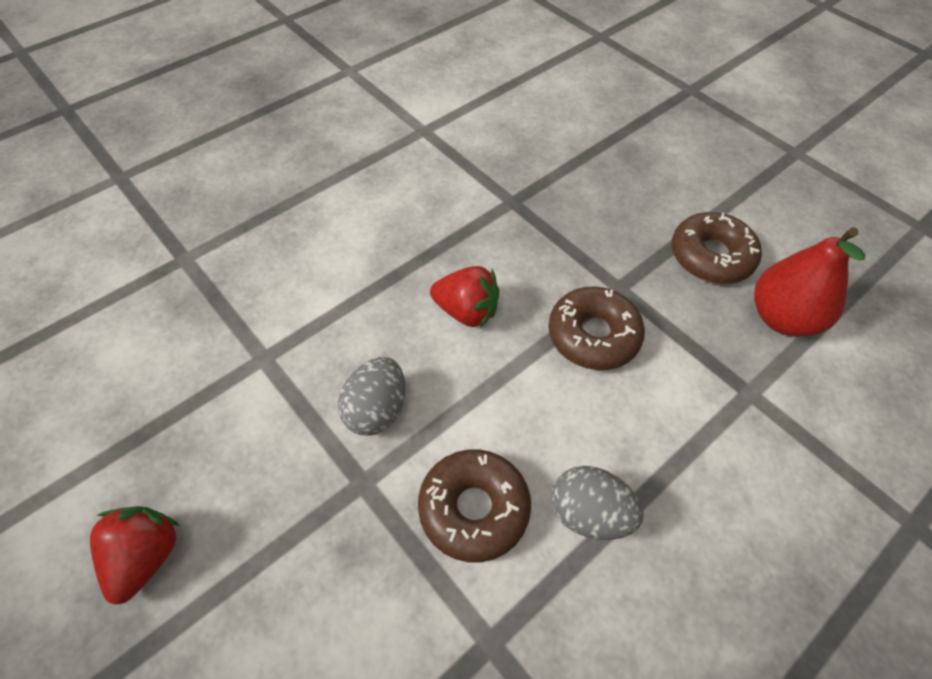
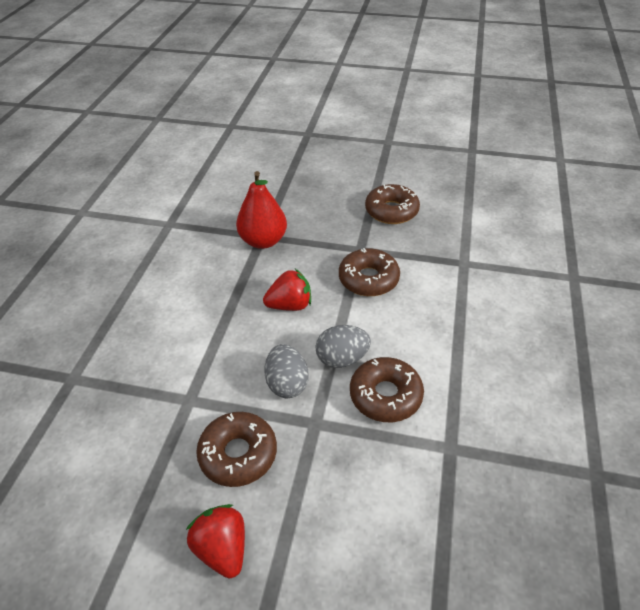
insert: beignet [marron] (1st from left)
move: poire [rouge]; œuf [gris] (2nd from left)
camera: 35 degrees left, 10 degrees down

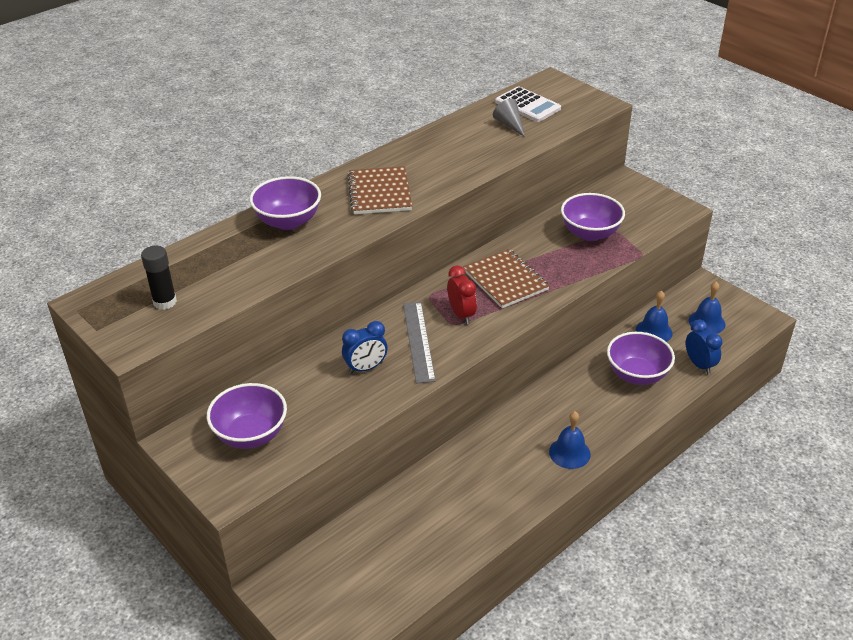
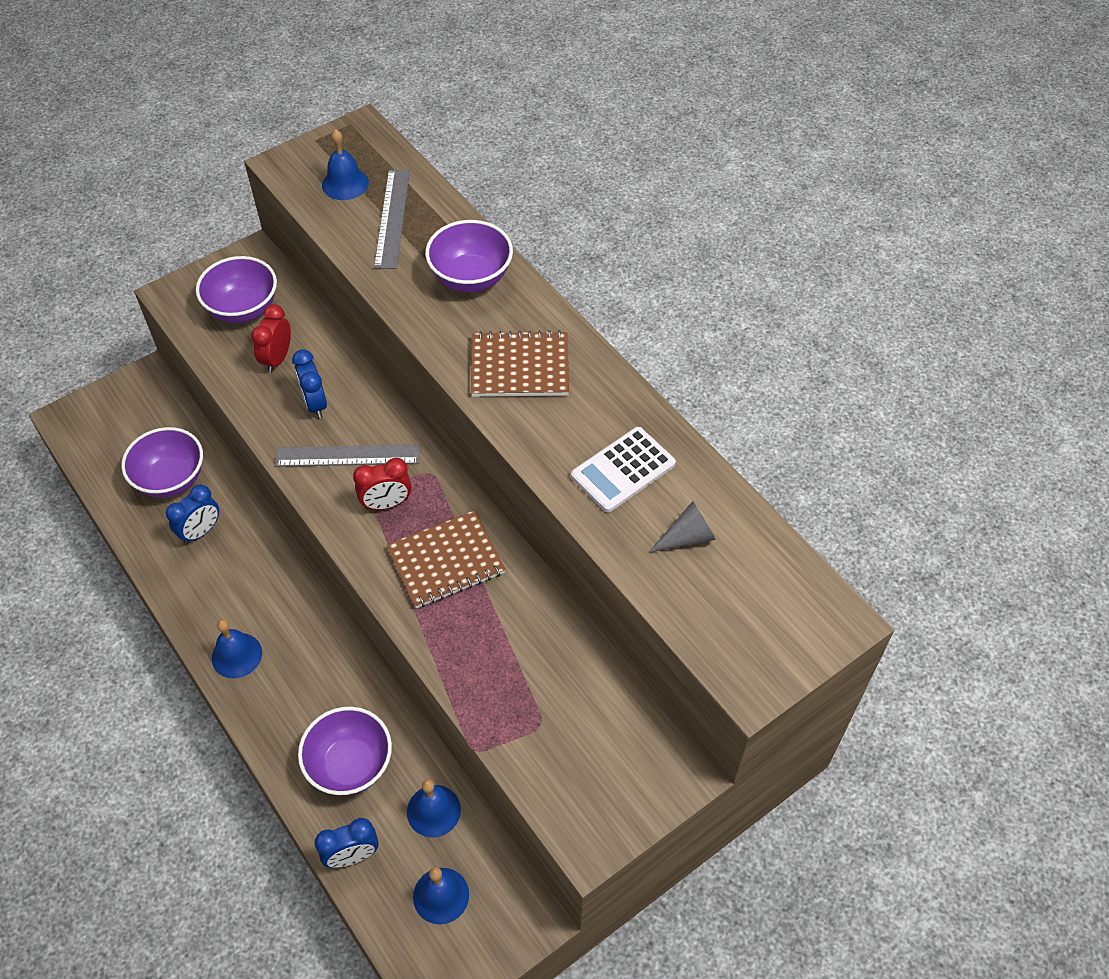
insert: règle [gris] (2nd from left); réveil [rouge] (1st from left); réveil [bleu] (1st from left)
move: calculatrice [blanc]; bol [violet] (3rd from left in the first image) to bol [violet] (1st from left)
replace: bâton de colle [noir] to cloche [bleu] (2nd from left)
camera: 95 degrees right, 15 degrees up

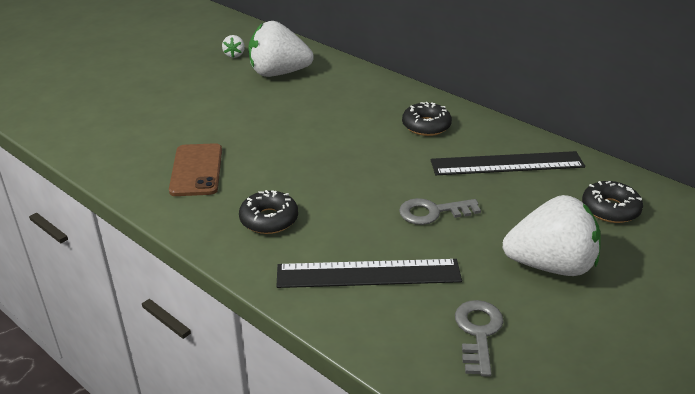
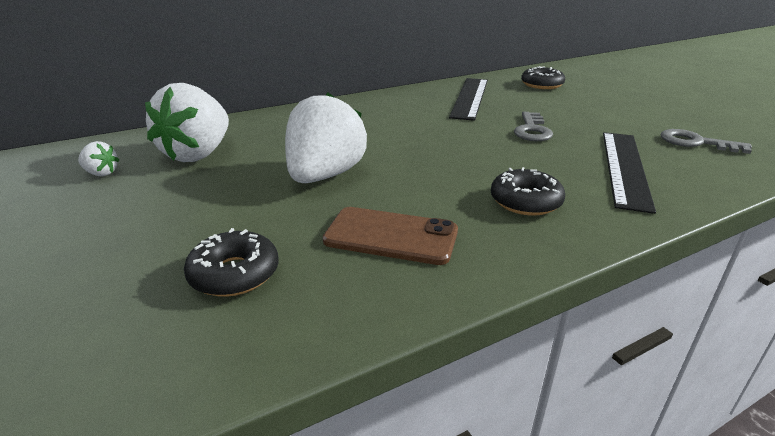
move: beignet [noir] (2nd from left in the first image) to beignet [noir] (1st from left); fraise [blanc] (3rd from left)
camera: 70 degrees left, 5 degrees down

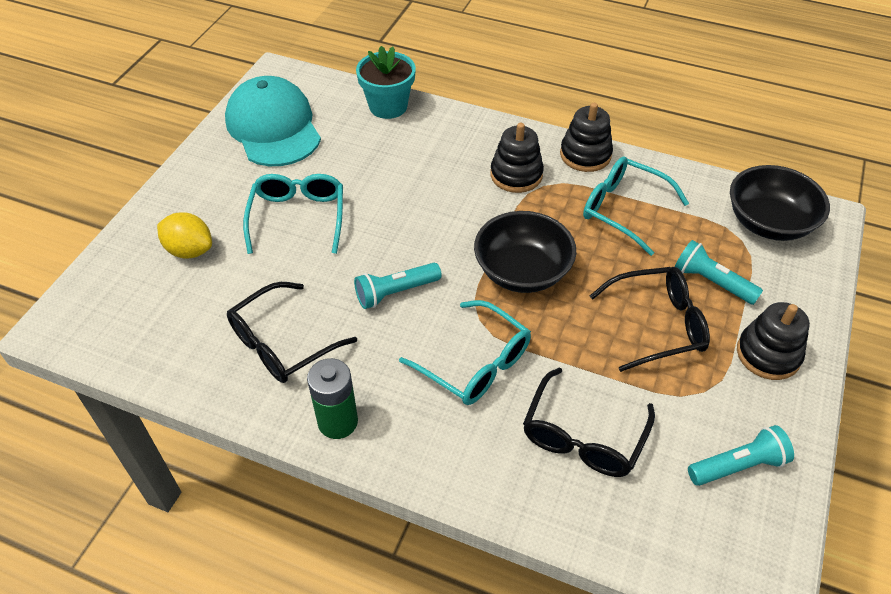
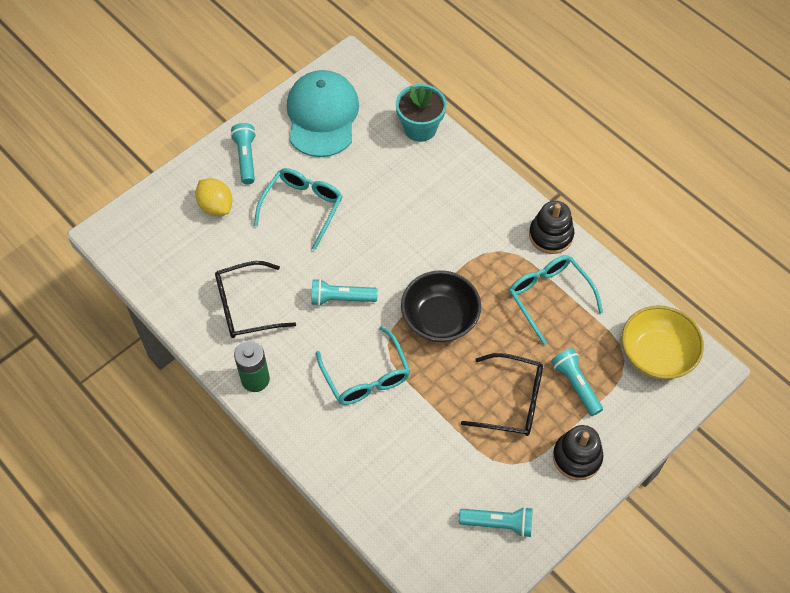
delete: jouet à empiler [noir] (1st from left); lunettes [noir] (2nd from left)
insert: lampe de poche [turquoise] (1st from left)
recolor: bol [noir] (2nd from left) to bol [jaune]
camera: 25 degrees right, 10 degrees up

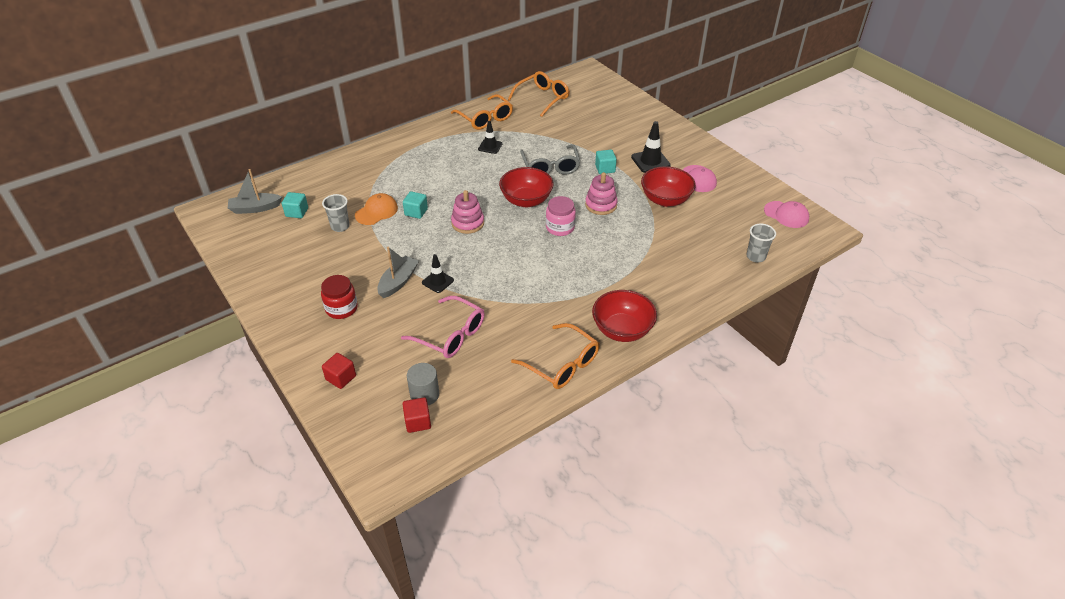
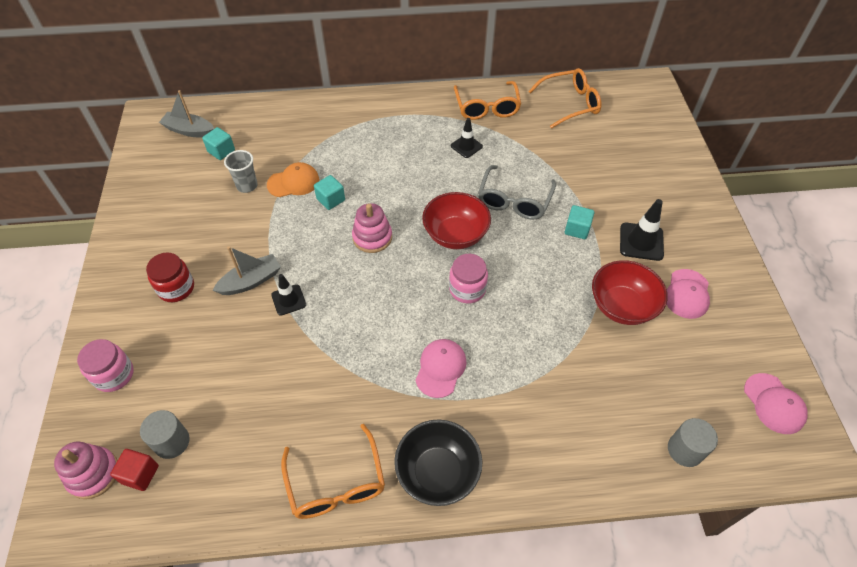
delete: lunettes [rose]
insert: casquette [rose] (1st from left)
move: jouet à empiler [rose] (2nd from left in the first image) to jouet à empiler [rose] (1st from left)
replace: gobelet [gris] (2nd from left) to cylindre [gris] (2nd from left); cube [rouge] (1st from left) to bocal [rose] (1st from left)
recolor: bol [rouge] (2nd from left) to bol [noir]
camera: 30 degrees right, 10 degrees up

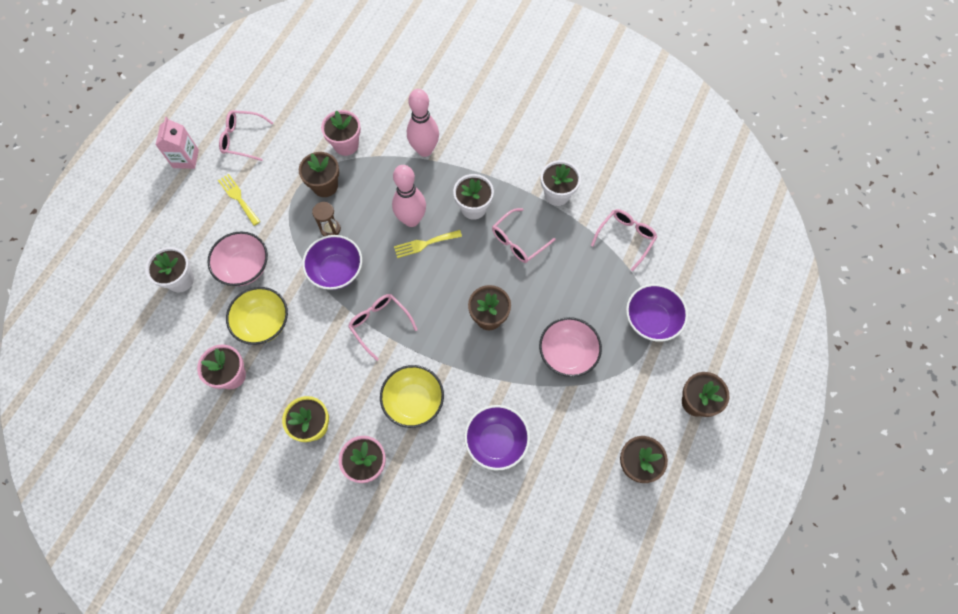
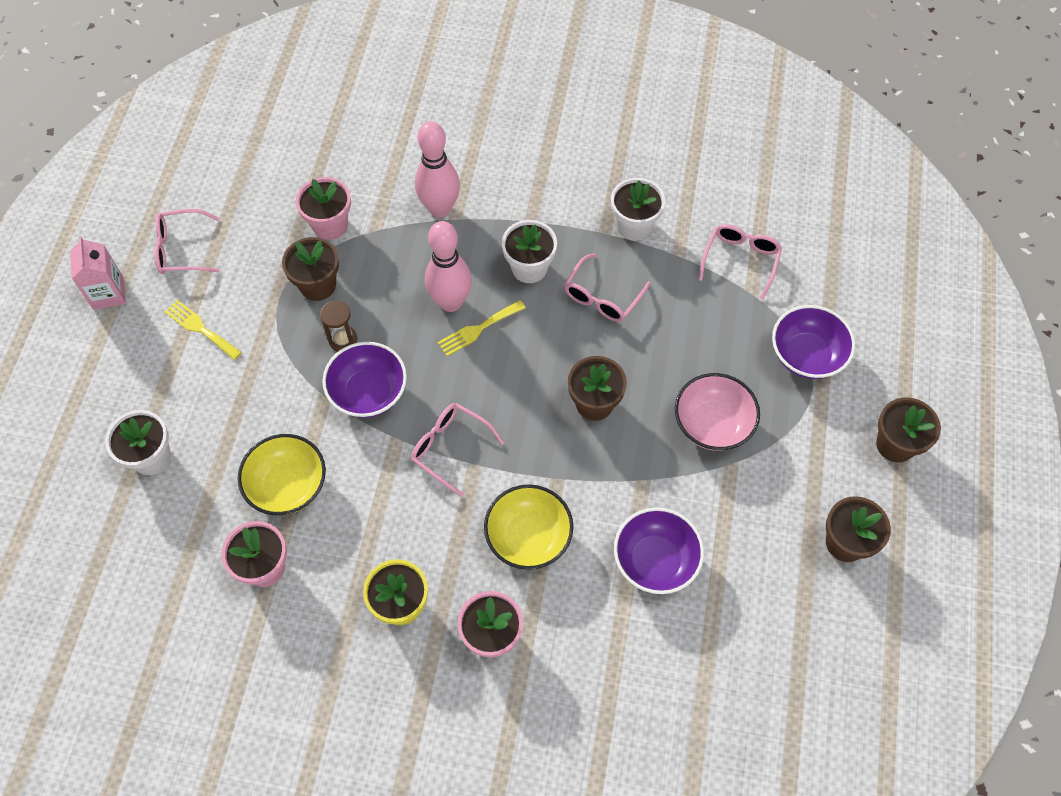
delete: bol [rose] (1st from left)
camera: 15 degrees left, 5 degrees down

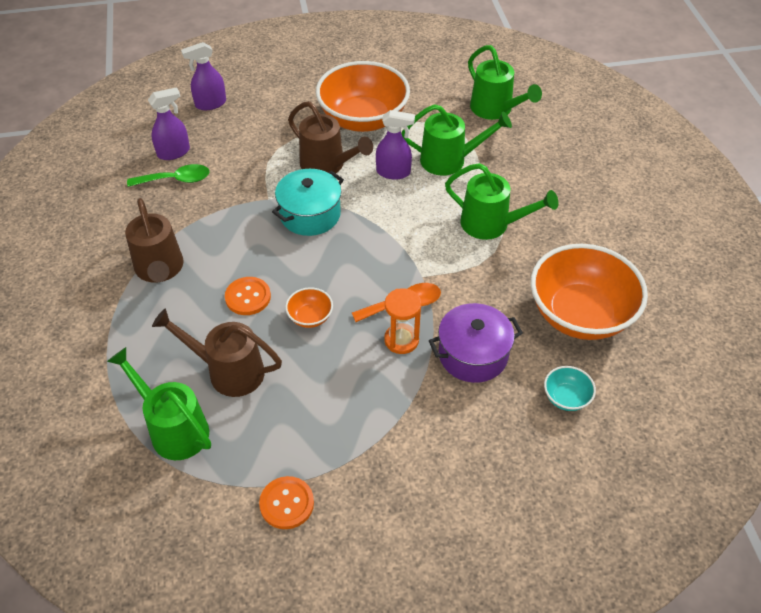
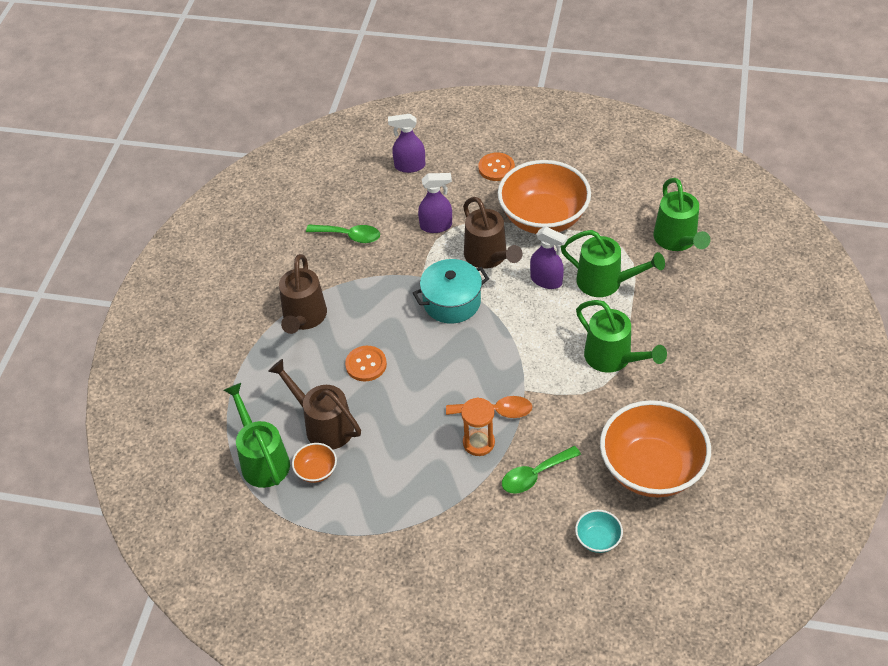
move: vaporisateur [violet] (1st from left in the first image) to vaporisateur [violet] (2nd from left); bol [orange] (1st from left); bouton [orange] (2nd from left)
replace: marmite [violet] to cuillère [vert] (2nd from left)
camera: 25 degrees right, 0 degrees up

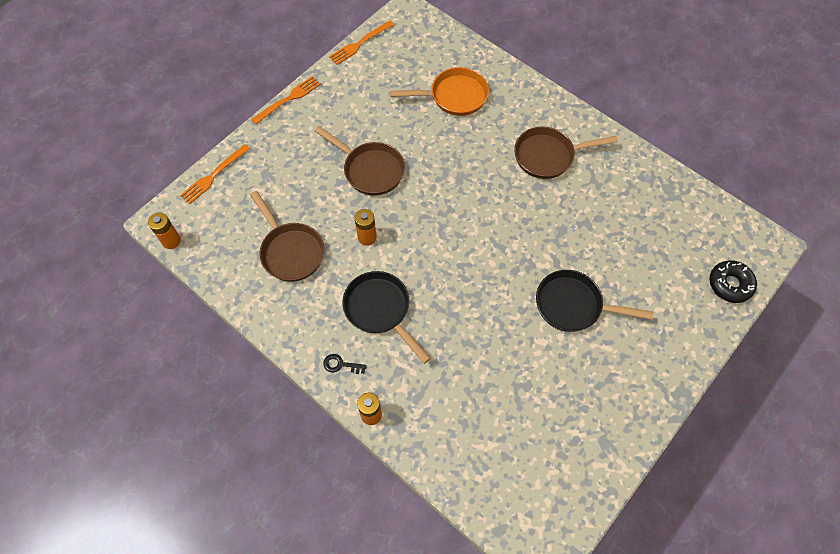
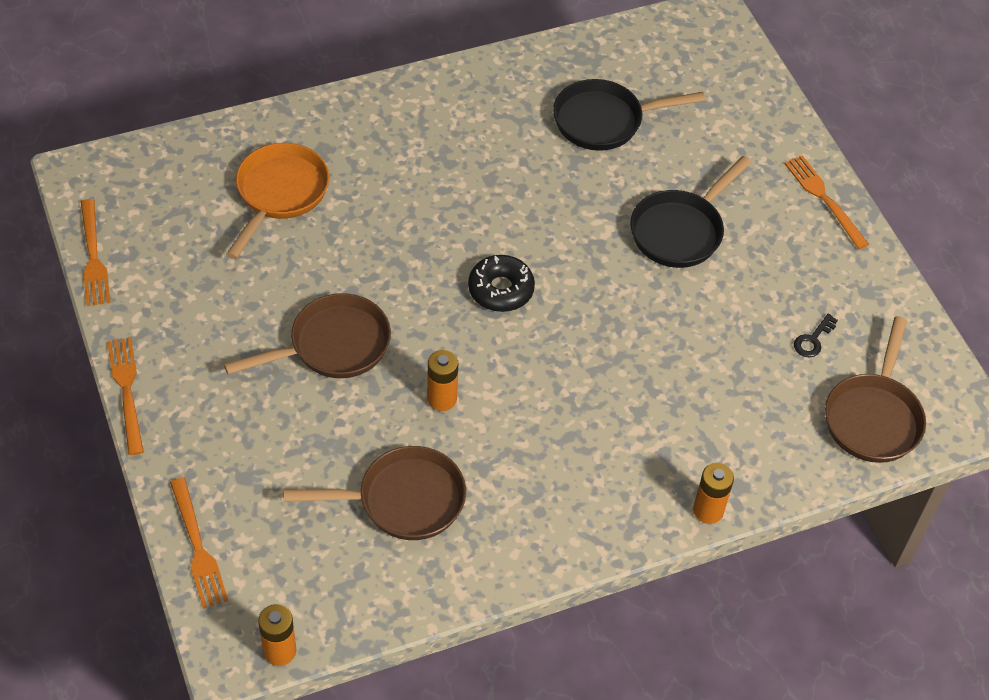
insert: fourchette [orange] (4th from left)
move: poêle [marron] (3rd from left); beignet [noir]; poêle [noir] (1st from left); clé [noir]
camera: 65 degrees left, 10 degrees down

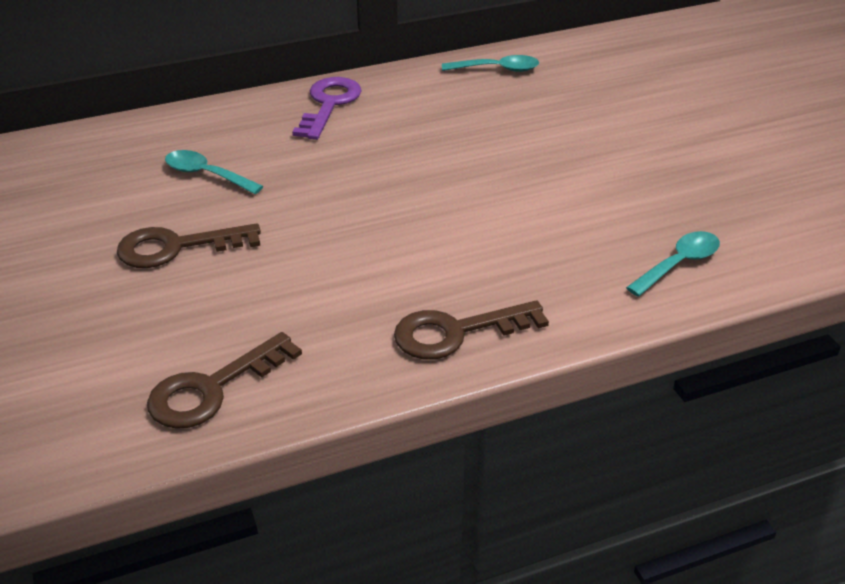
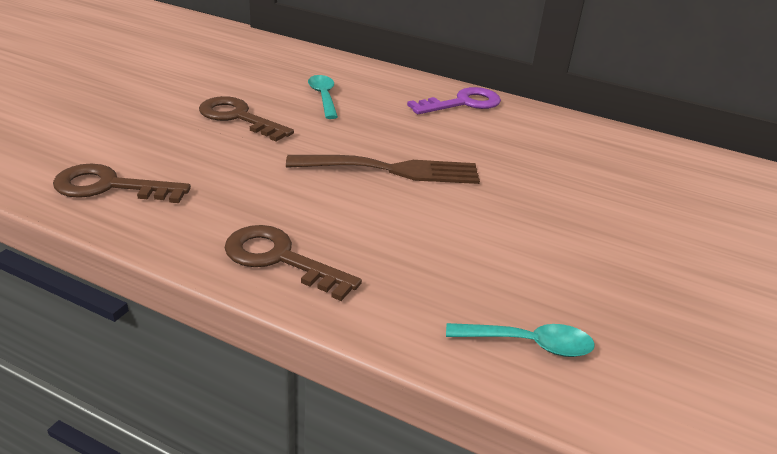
delete: cuillère [turquoise] (2nd from left)
insert: fourchette [marron]
camera: 45 degrees right, 5 degrees down

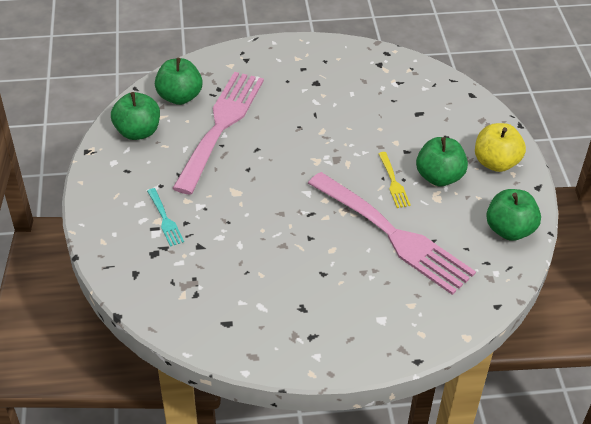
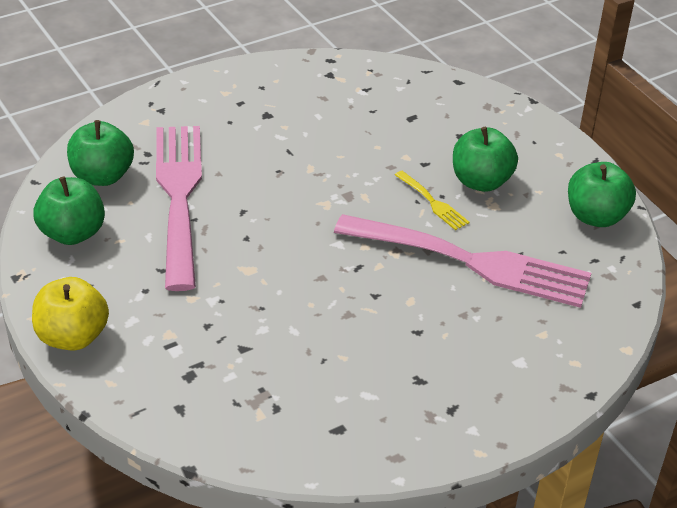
delete: fourchette [turquoise]
move: pomme [jaune]
camera: 25 degrees left, 5 degrees down

